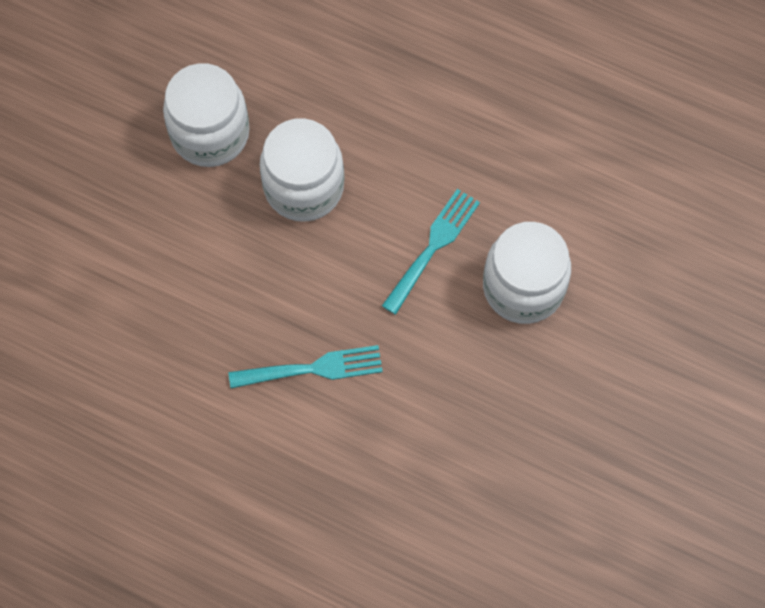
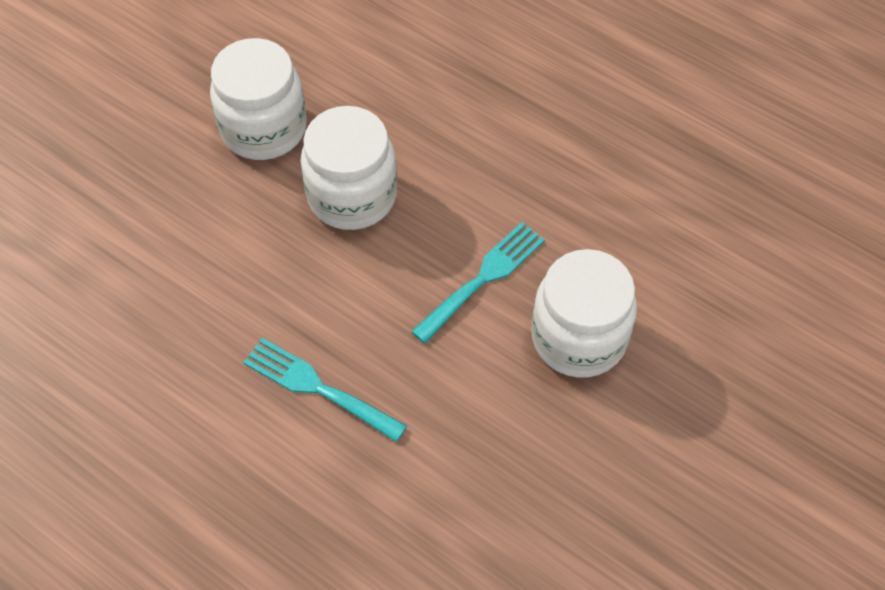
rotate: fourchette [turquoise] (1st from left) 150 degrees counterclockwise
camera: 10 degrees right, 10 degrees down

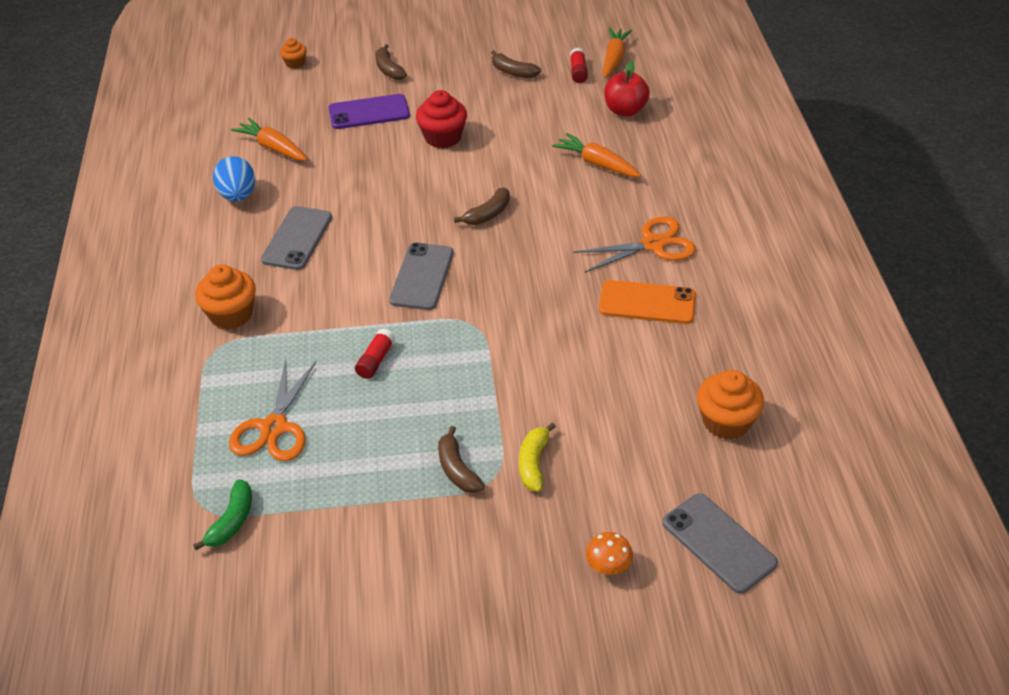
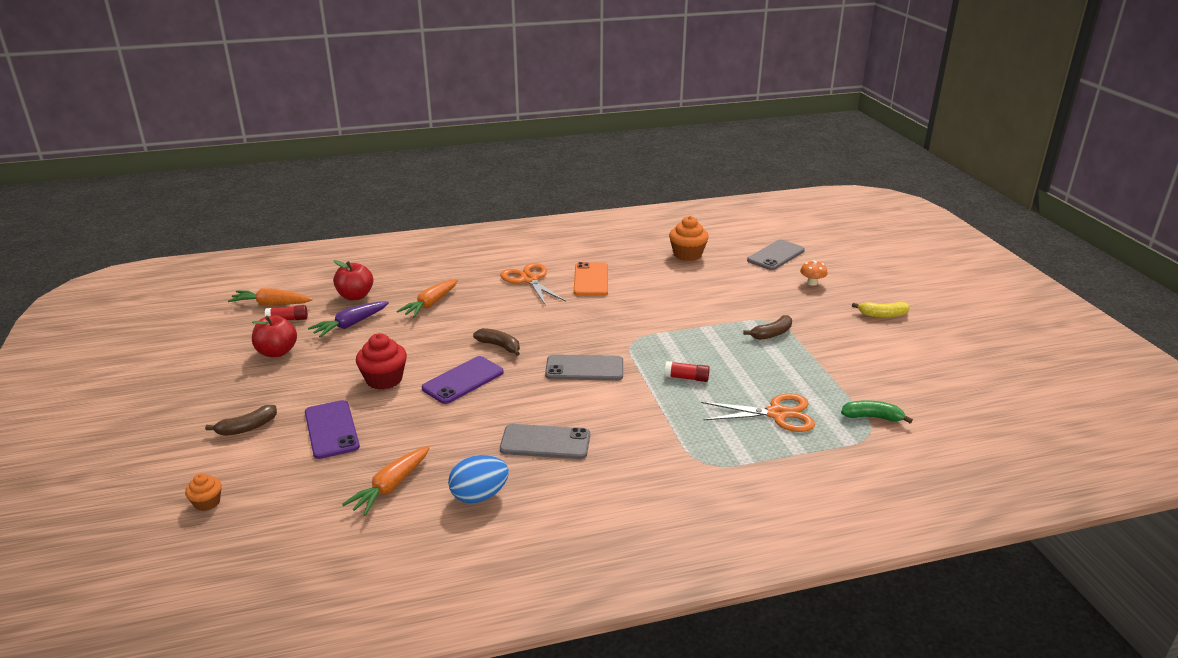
delete: muffin [orange] (1st from left)
insert: carotte [violet]; téléphone [violet] (2nd from left)
move: banane [jaune]
replace: banane [marron] (4th from left) to pomme [rouge] (1st from left)
camera: 100 degrees left, 15 degrees down

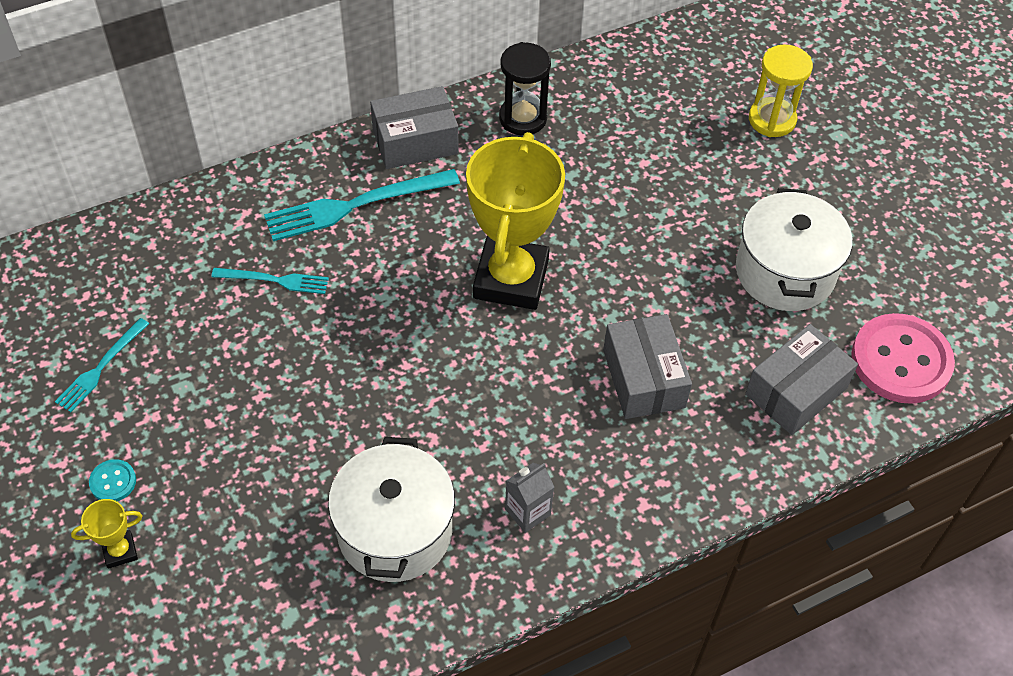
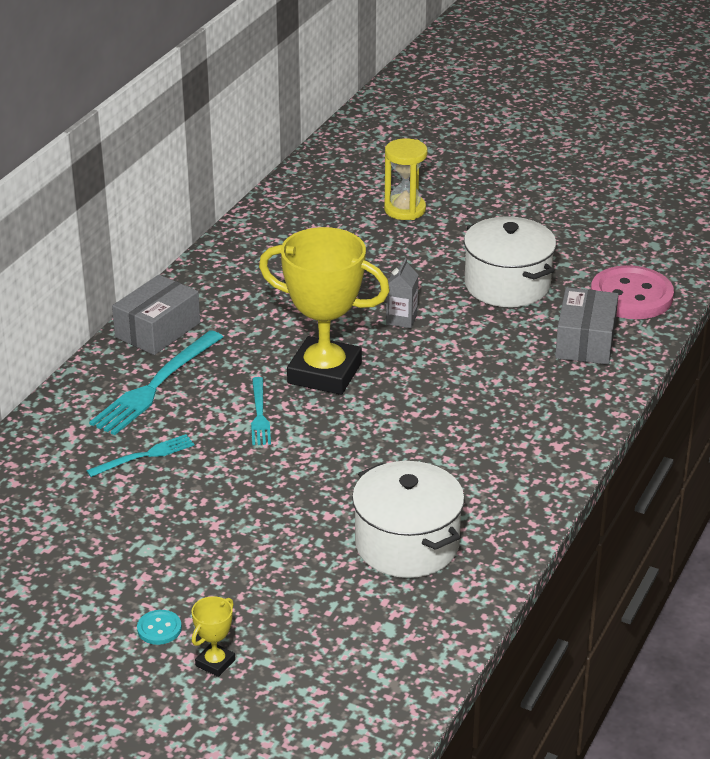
delete: sablier [noir]; boîte [gris] (2nd from left)
move: fourchette [turquoise] (1st from left in the first image) to fourchette [turquoise] (3rd from left); brique de lait [gris]
rotate: trophée [jaune] (2nd from left) 45 degrees counterclockwise
camera: 35 degrees left, 20 degrees down

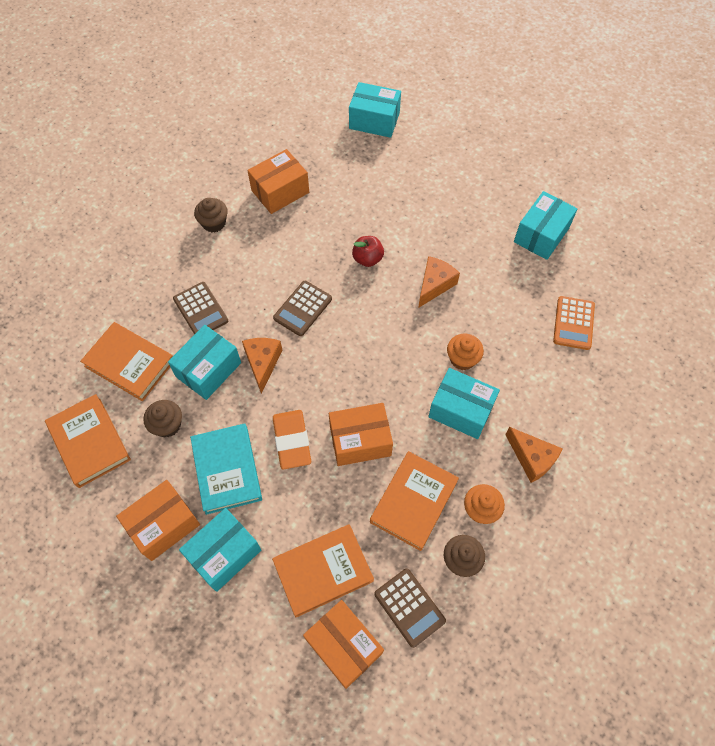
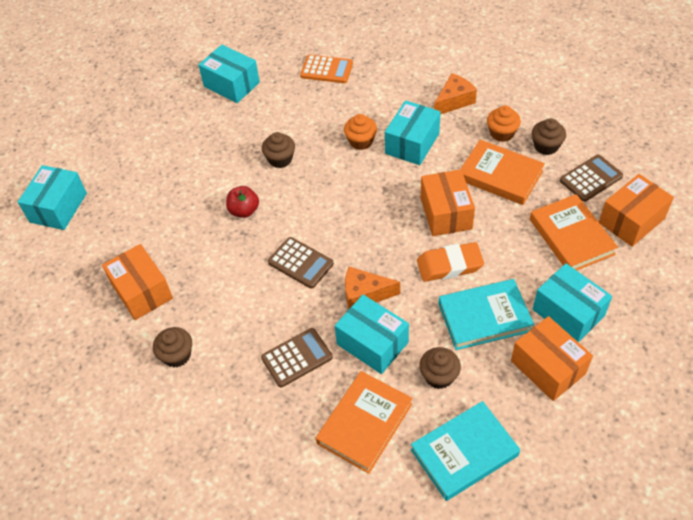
replace: fromage [orange] (2nd from left) to muffin [marron] (2nd from left)
recolor: livre [orange] (1st from left) to livre [turquoise] (1st from left)
camera: 85 degrees left, 10 degrees down

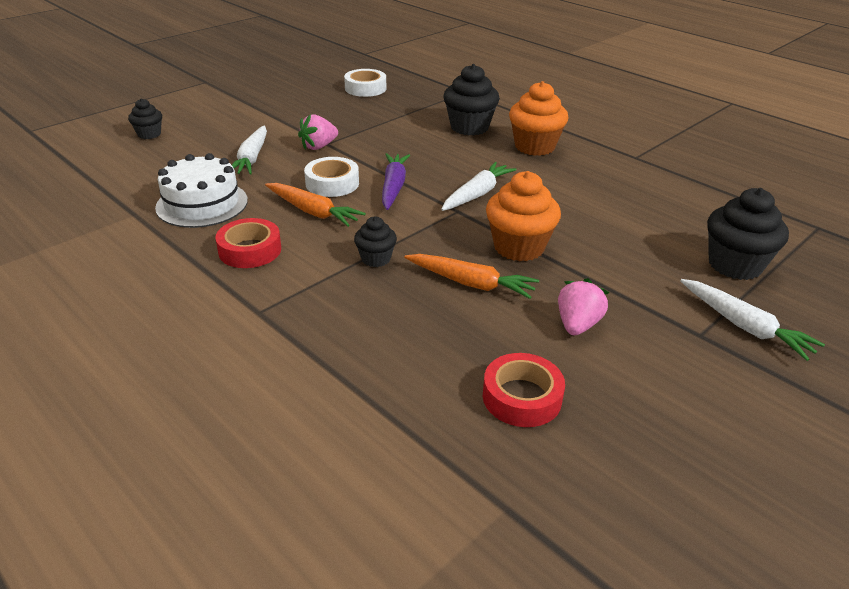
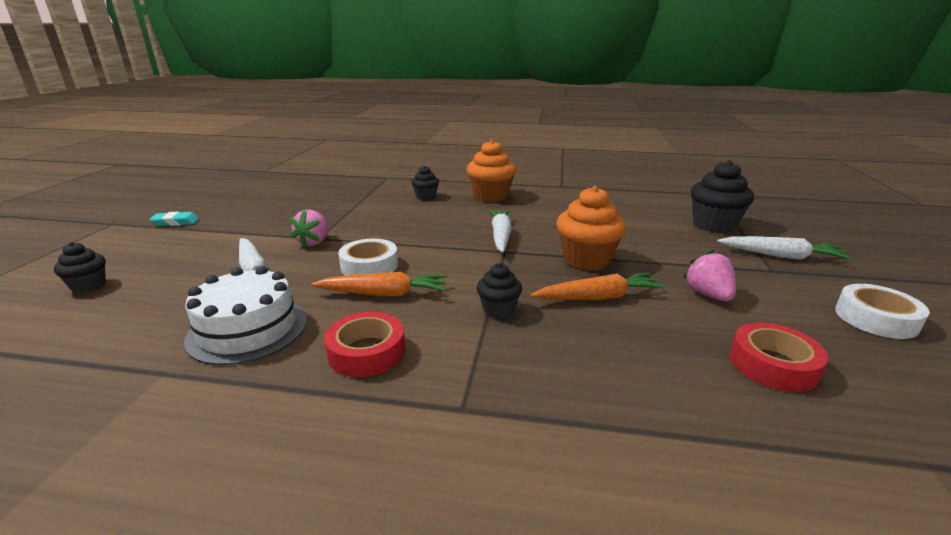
delete: carotte [violet]
insert: gomme [turquoise]
move: ruban adhésif [blanc] (2nd from left)
resize: muffin [noir] (3rd from left in the first image) x0.56
camera: 35 degrees left, 10 degrees down

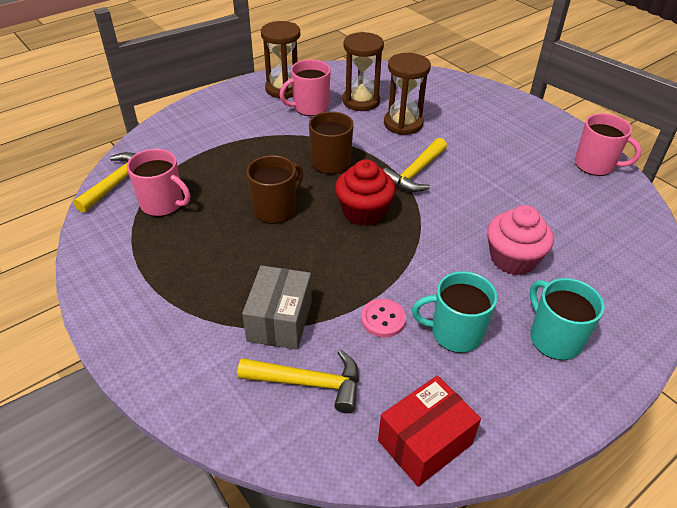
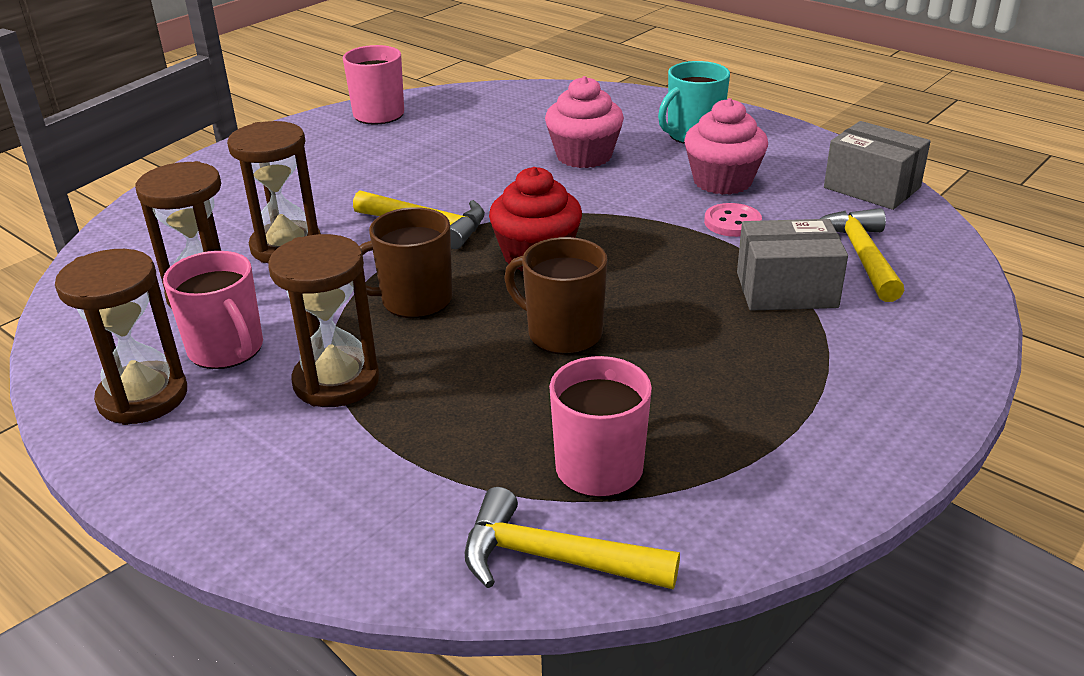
insert: sablier [marron] (4th from left)
replace: tasse [turquoise] (1st from left) to muffin [rose] (2nd from left)
recolor: boîte [rouge] to boîte [gris] (2nd from left)
camera: 100 degrees left, 10 degrees down

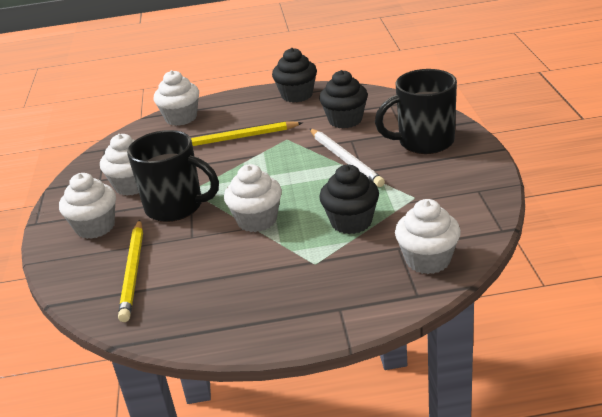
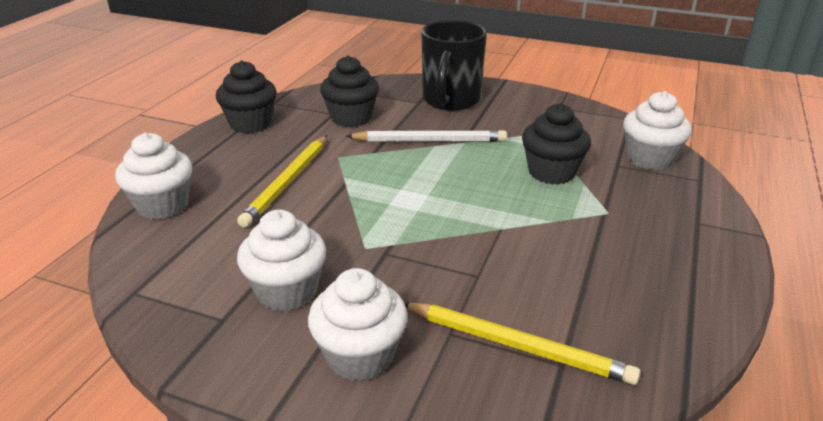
delete: tasse [noir] (1st from left); muffin [blanc] (4th from left)
camera: 65 degrees left, 0 degrees up

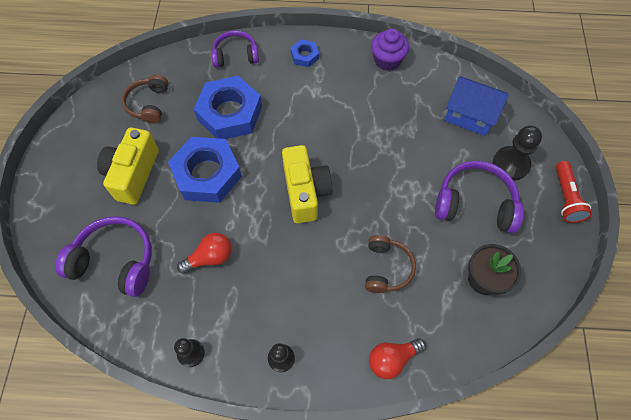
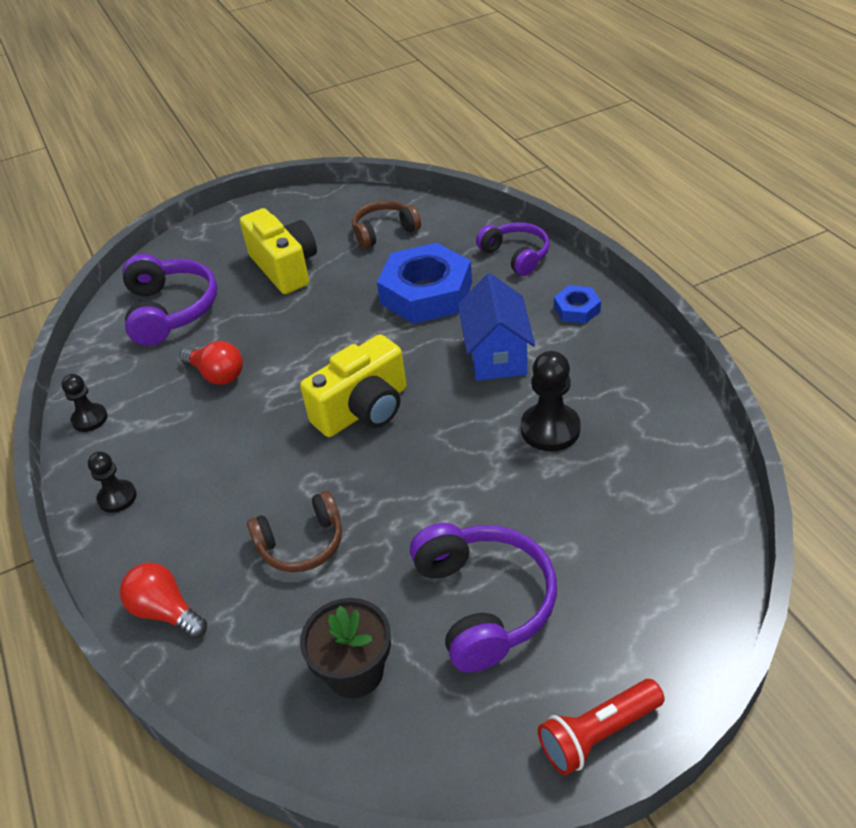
delete: muffin [violet]; écrou [bleu] (1st from left)
move: maison [bleu]; pion [noir] (3rd from left)
rotate: appareil photo [jaune] (1st from left) 75 degrees clockwise
camera: 65 degrees right, 20 degrees down

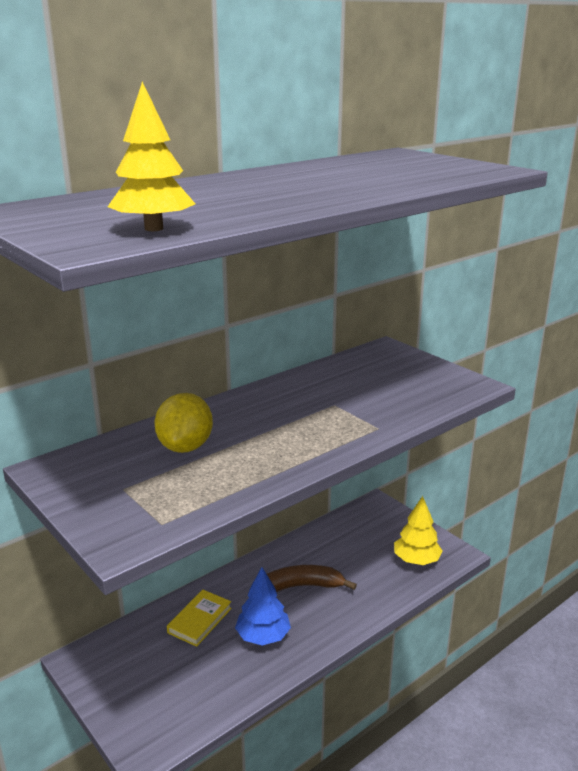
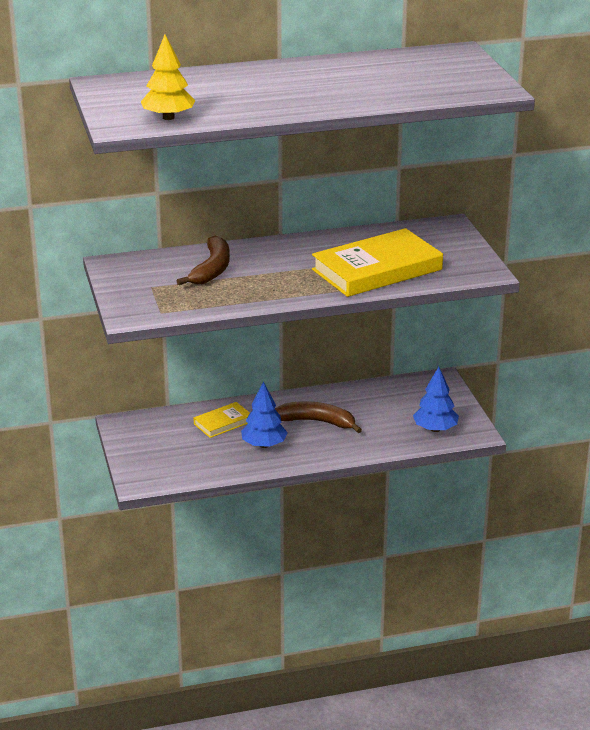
insert: livre [jaune] (2nd from left)
replace: citron [jaune] to banane [marron] (1st from left)
recolor: arbre [jaune] (2nd from left) to arbre [bleu] (2nd from left)
camera: 25 degrees right, 5 degrees up

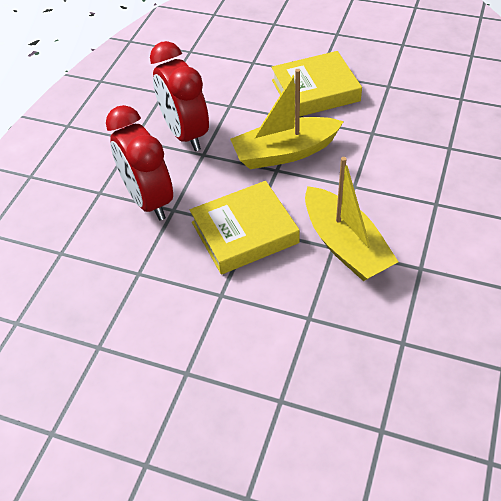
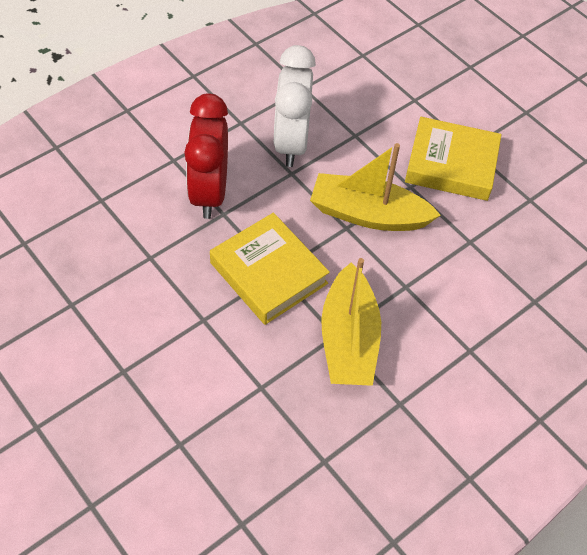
recolor: réveil [rouge] (2nd from left) to réveil [blanc]
rotate: livre [jaune] (1st from left) 45 degrees clockwise
camera: 25 degrees right, 5 degrees up

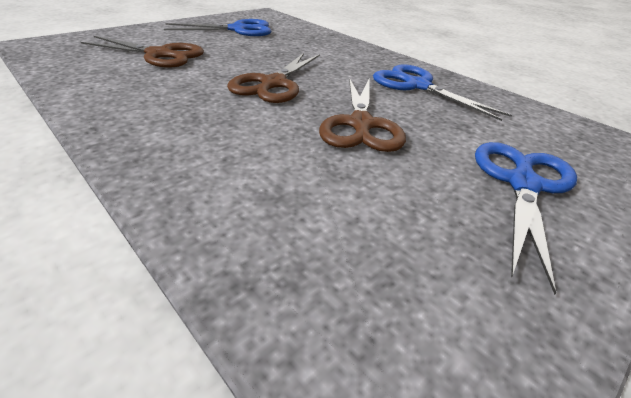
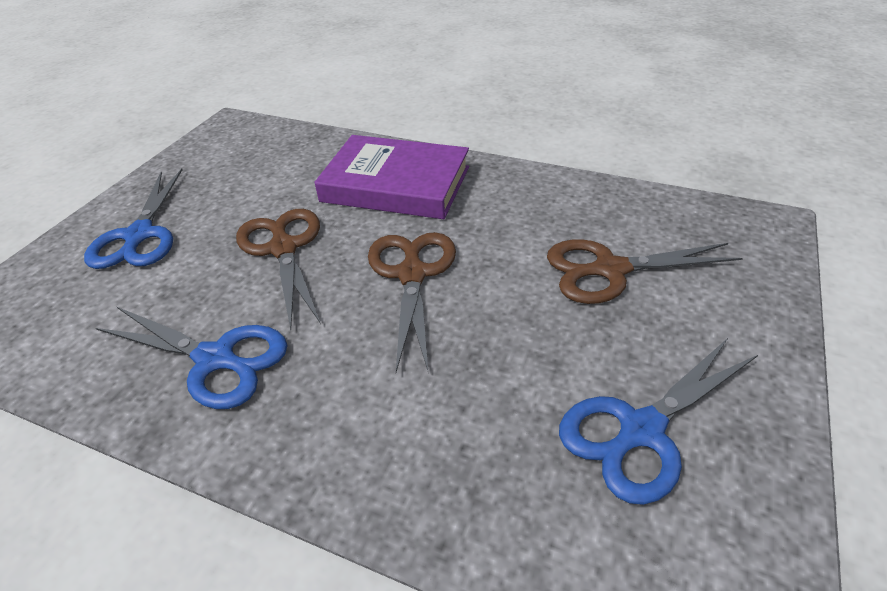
insert: livre [violet]
camera: 160 degrees right, 5 degrees up

